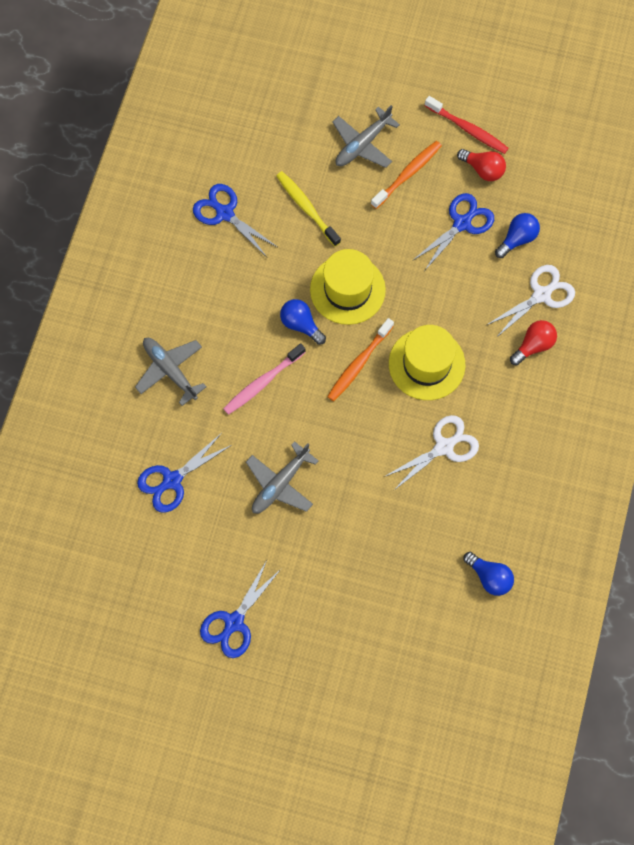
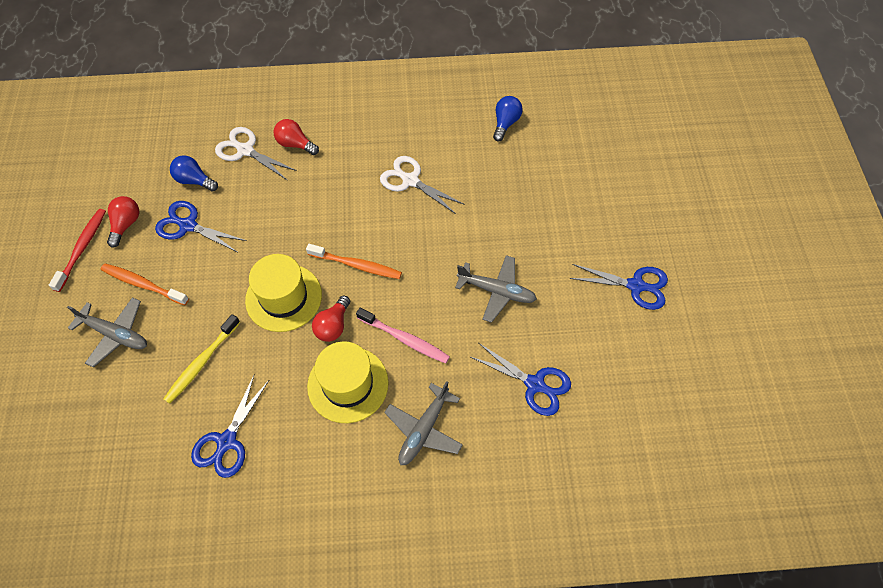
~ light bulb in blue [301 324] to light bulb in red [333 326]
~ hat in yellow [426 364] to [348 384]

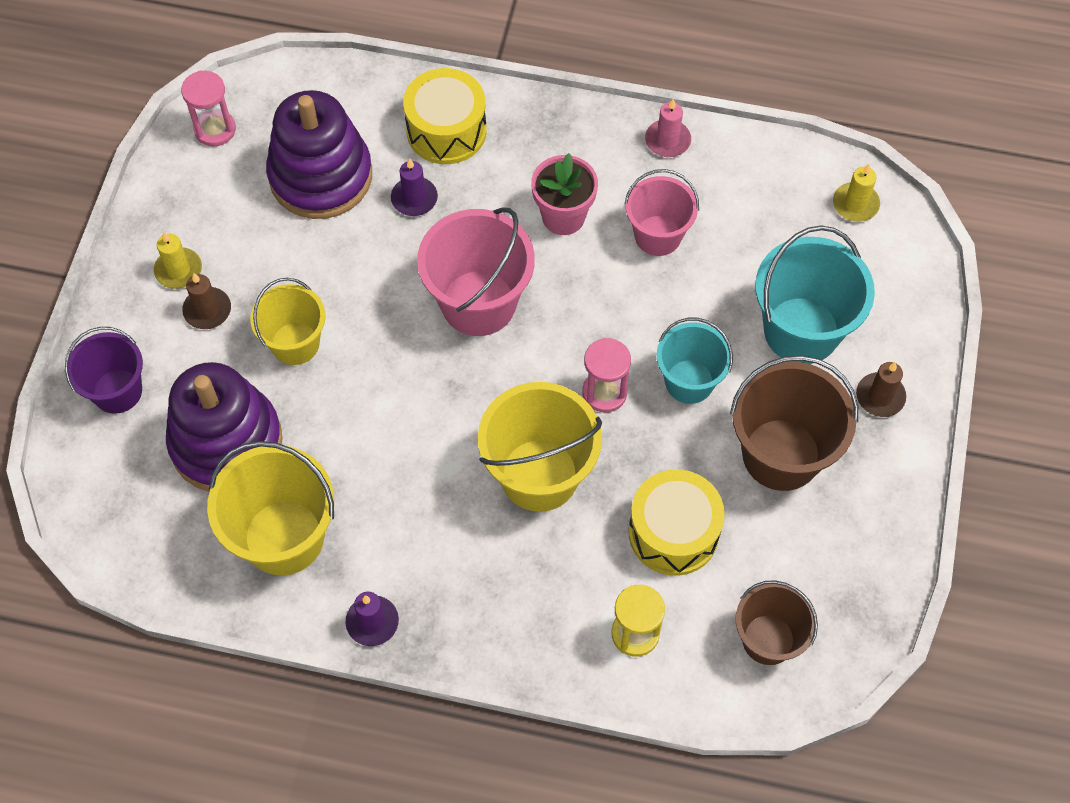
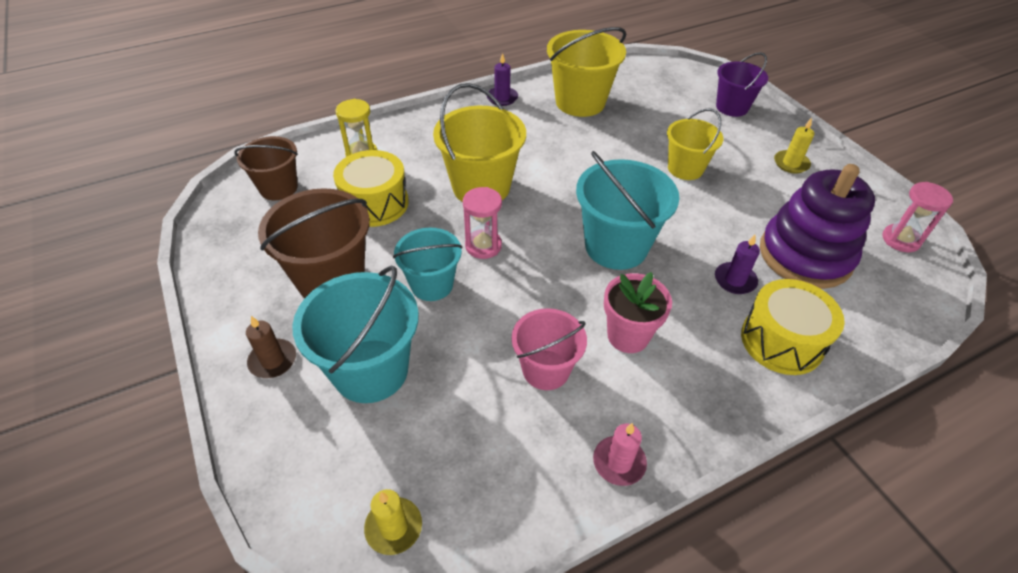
- stacking toy in purple [226 442]
- candle in brown [207 310]
~ bucket in pink [478 303] to bucket in turquoise [616 246]

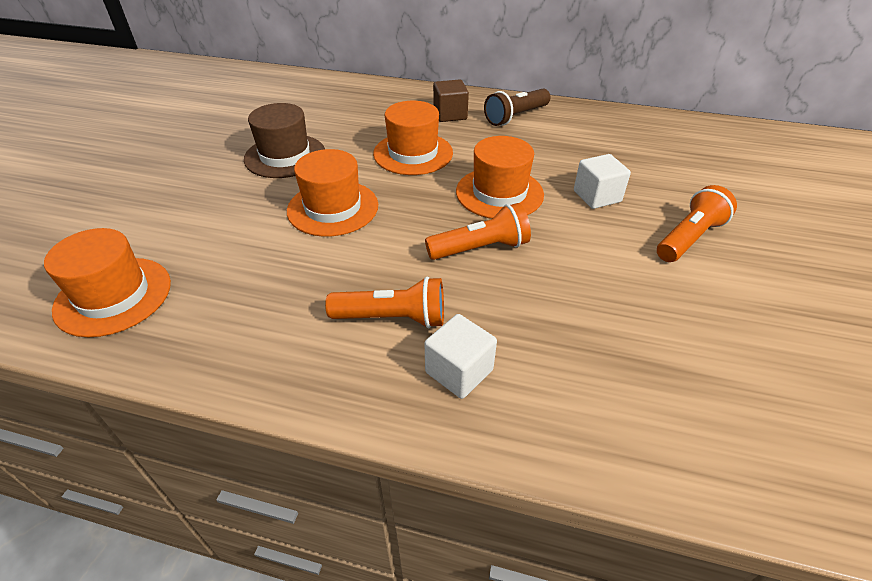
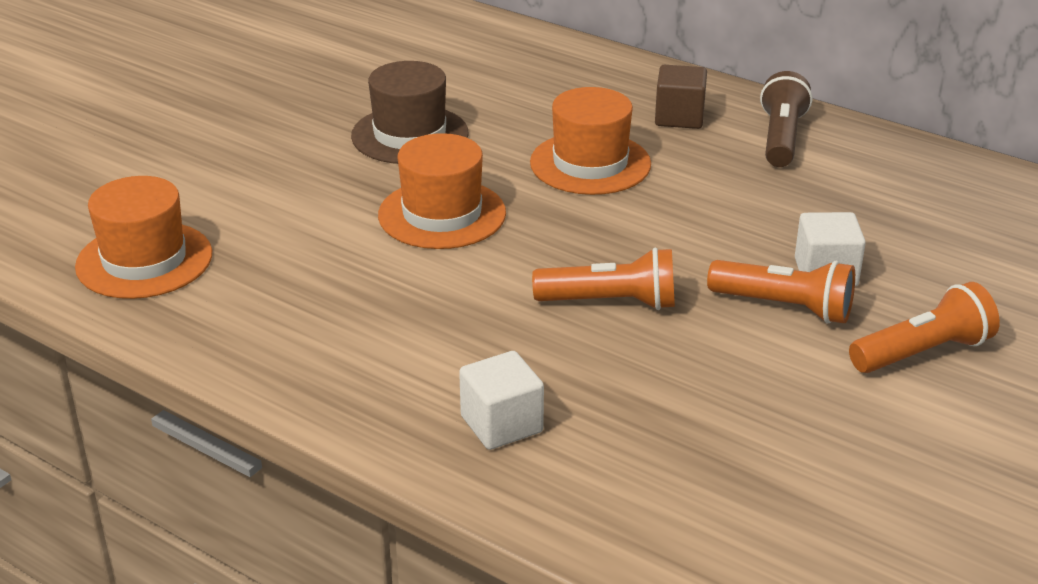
~ flashlight in orange [393 318] to [784 307]
- hat in orange [499 193]
~ flashlight in brown [516 117] = [781 138] 120 degrees clockwise

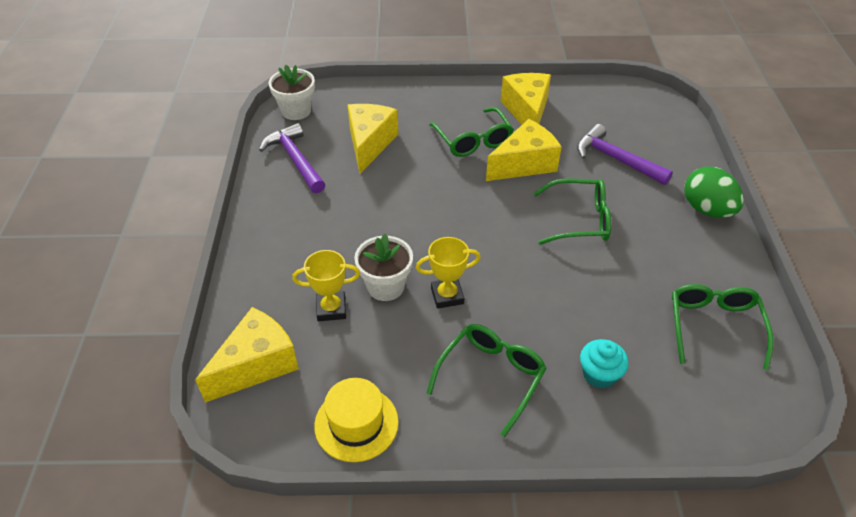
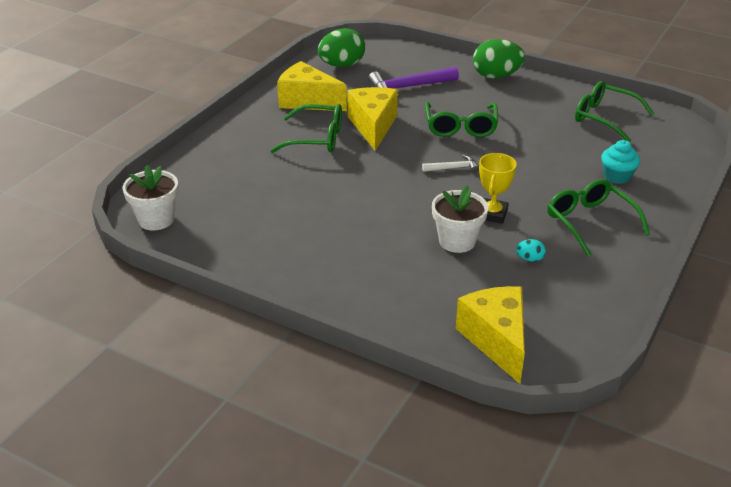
- hammer in purple [295 160]
- trophy in yellow [331 309]
- hat in yellow [356 423]
- cheese in yellow [369 144]
~ glasses in green [579 220] = [460 127] 150 degrees clockwise
+ egg in green [342 65]
+ hammer in white [453 168]
+ egg in turquoise [529 259]

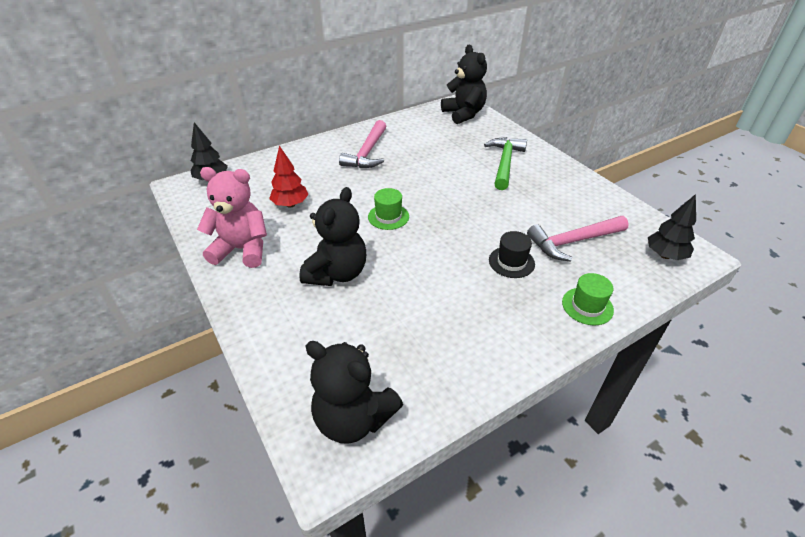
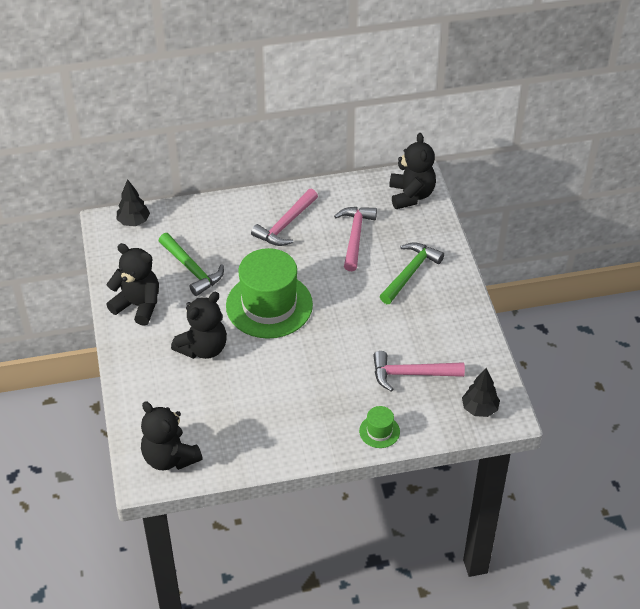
~ teddy bear in pink [242 249] to teddy bear in black [138 305]
~ tree in red [290 204] to hammer in green [192 269]
~ hat in green [388 216] = [269 305] x2.31
- hat in black [511 262]
+ hammer in pink [355 236]

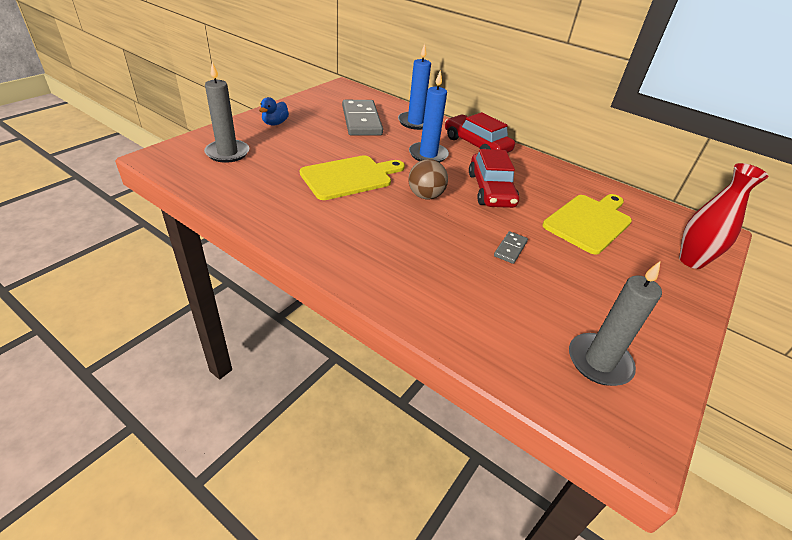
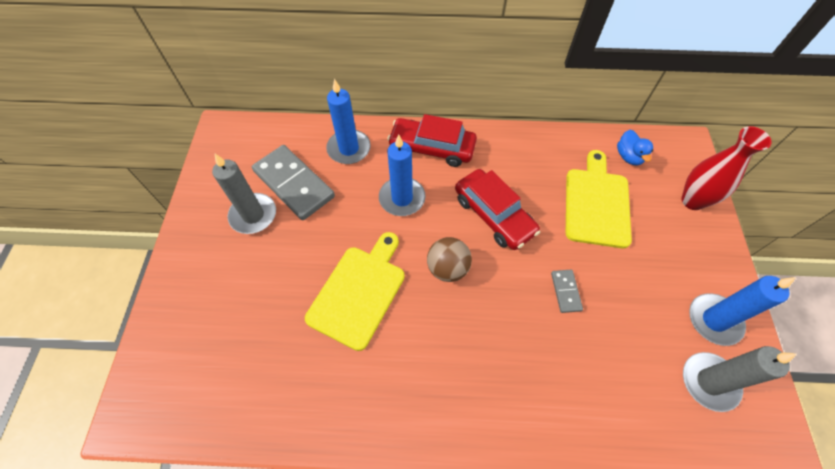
~ candle in grey [227 153] to [253 215]
~ duck in blue [275 123] to [628 156]
+ candle in blue [714 320]

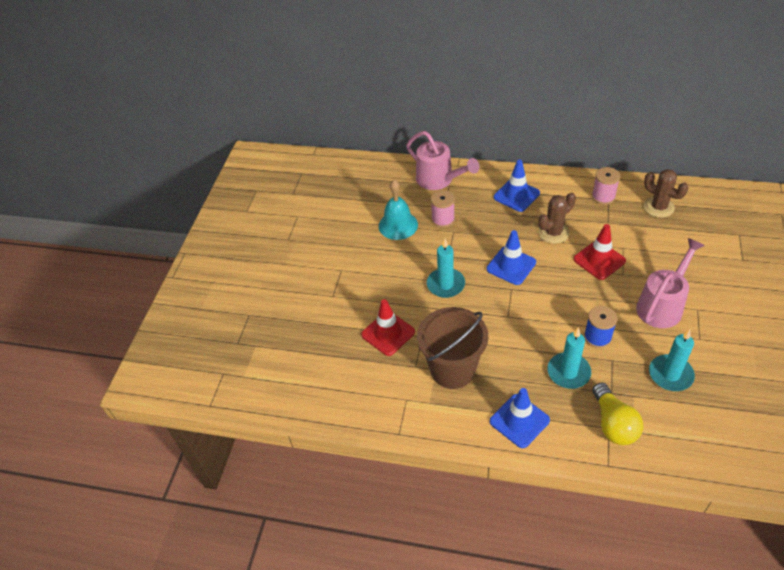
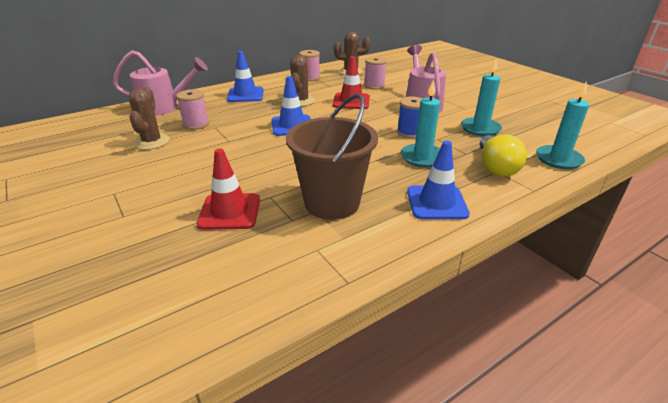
~ bell in turquoise [398 225] to cactus in brown [152 142]
~ candle in turquoise [445 284] to [558 159]
~ light bulb in yellow [613 423] = [495 167] 60 degrees clockwise
+ spool in pink [374 86]

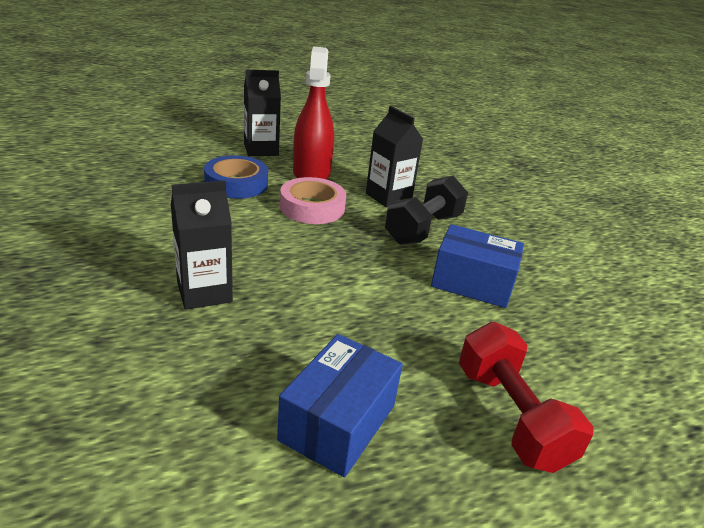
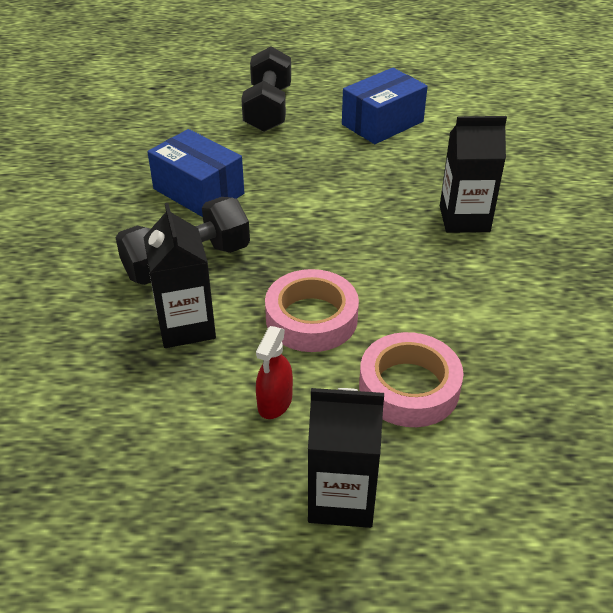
~ tape in blue [236 184] to tape in pink [409 387]
~ spray bottle in red [311 173] = [275 402] x0.48
~ dumbbell in red [510 416] to dumbbell in black [268 109]

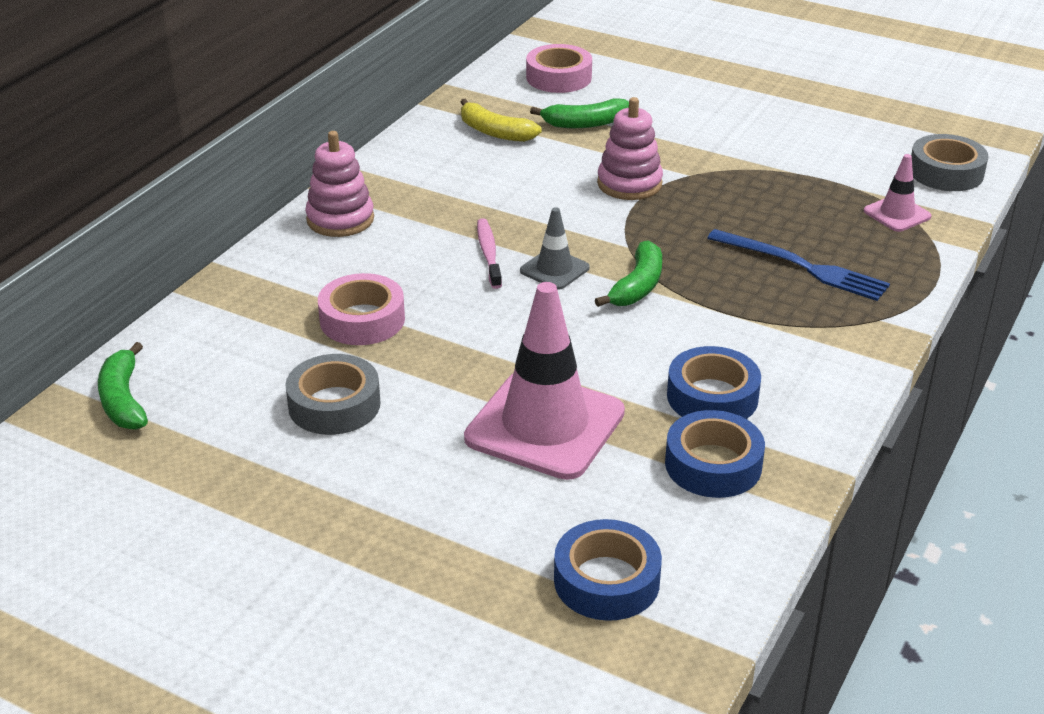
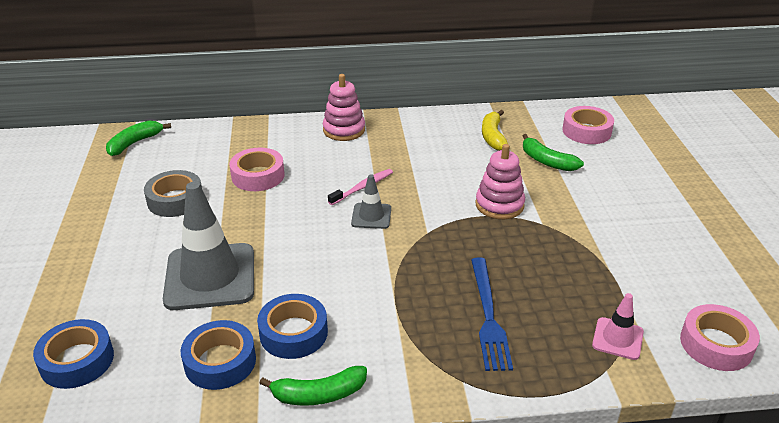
~ traffic cone in pink [545 425] to traffic cone in grey [210 277]
~ banana in green [637 286] to [319 394]
~ tape in grey [946 172] to tape in pink [716 344]

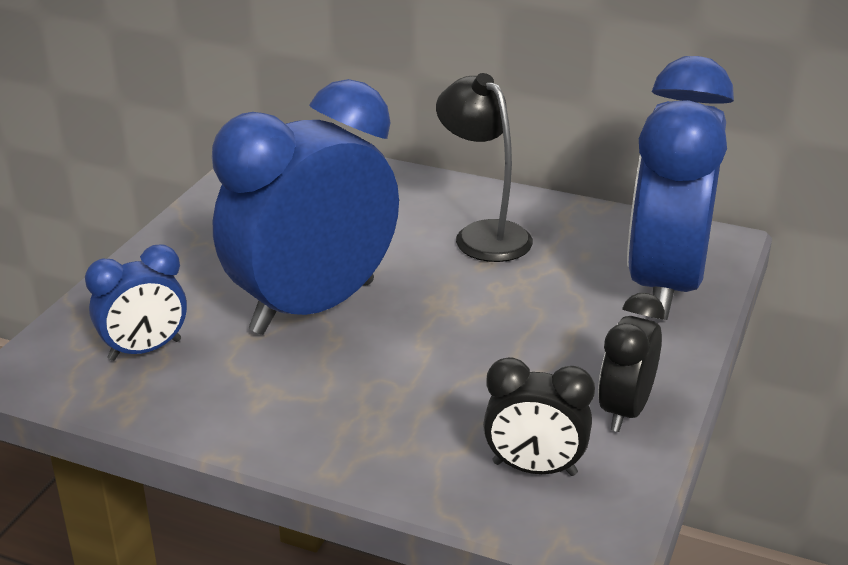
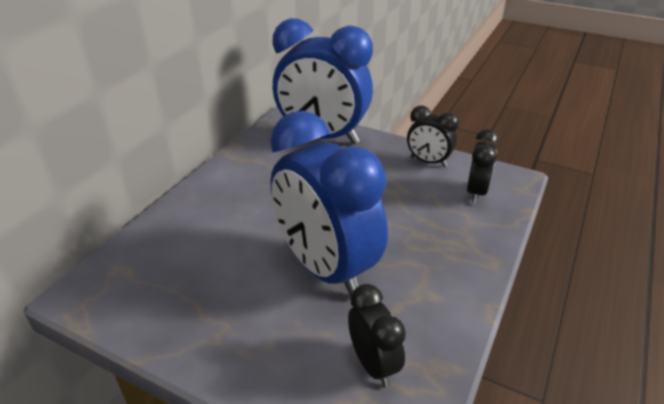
~ clock in blue [145 350] to clock in black [373 364]
- lamp in black [483 234]

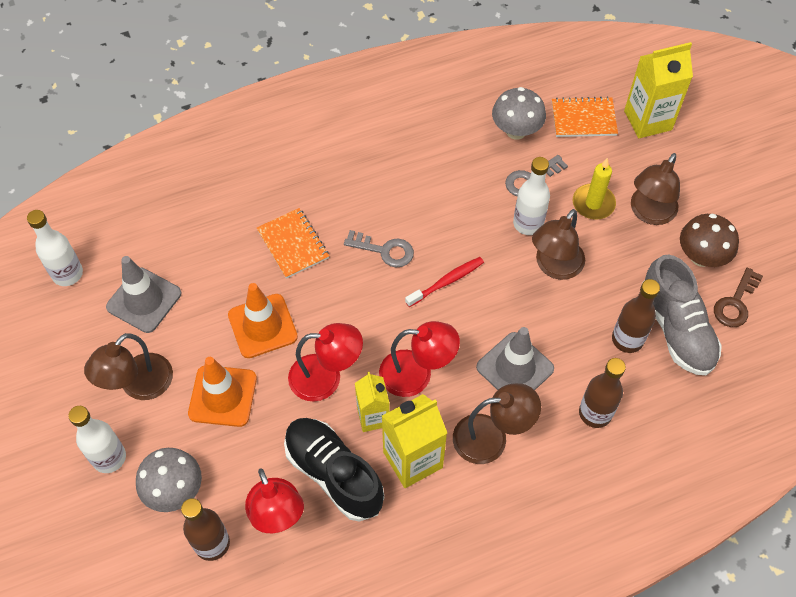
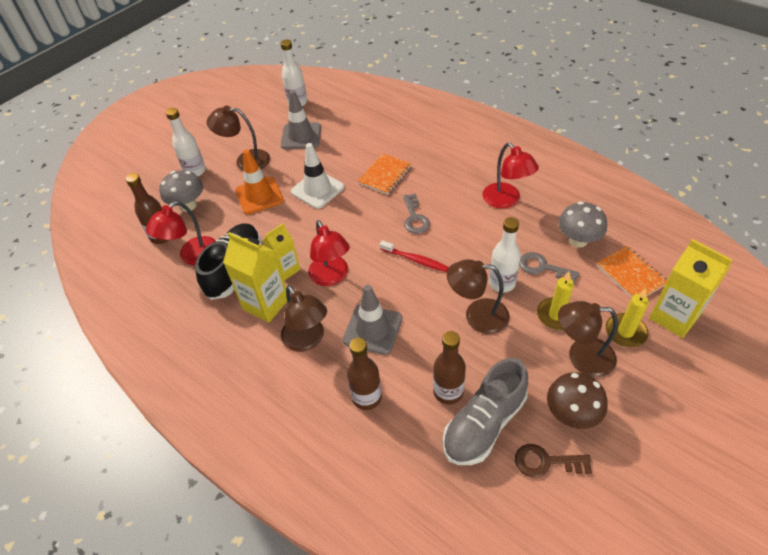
~ traffic cone in orange [262 326] to traffic cone in white [317 189]
~ lamp in red [326 377] to [506 201]
+ candle in yellow [625 332]

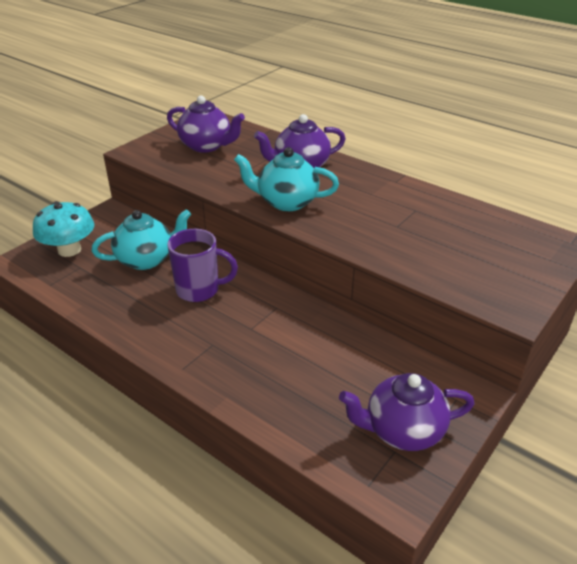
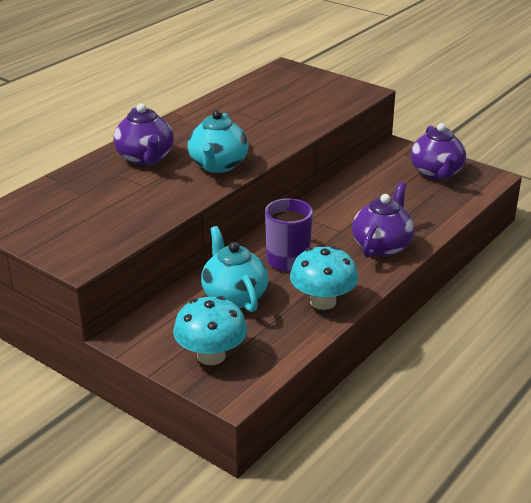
~ teapot in purple [206 146] to [382 246]
+ mushroom in turquoise [323 301]

